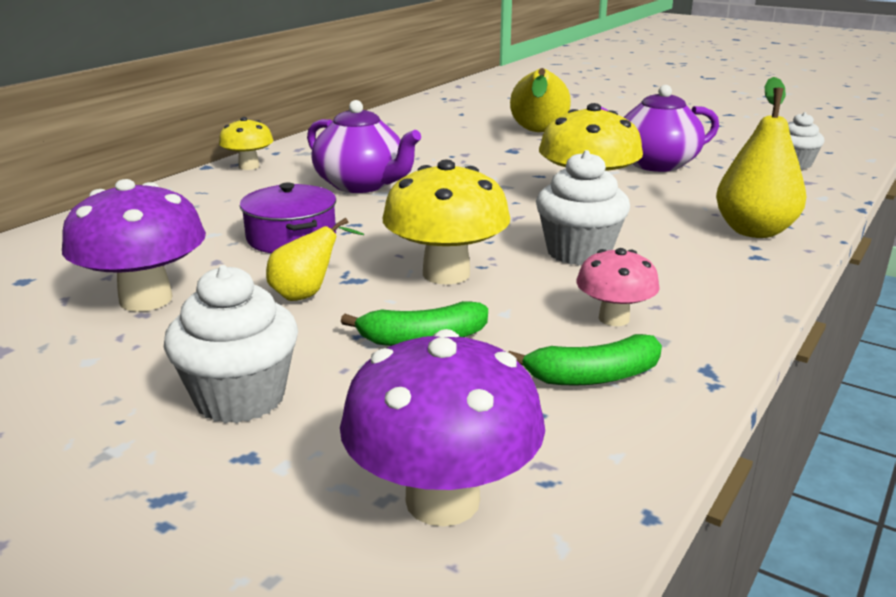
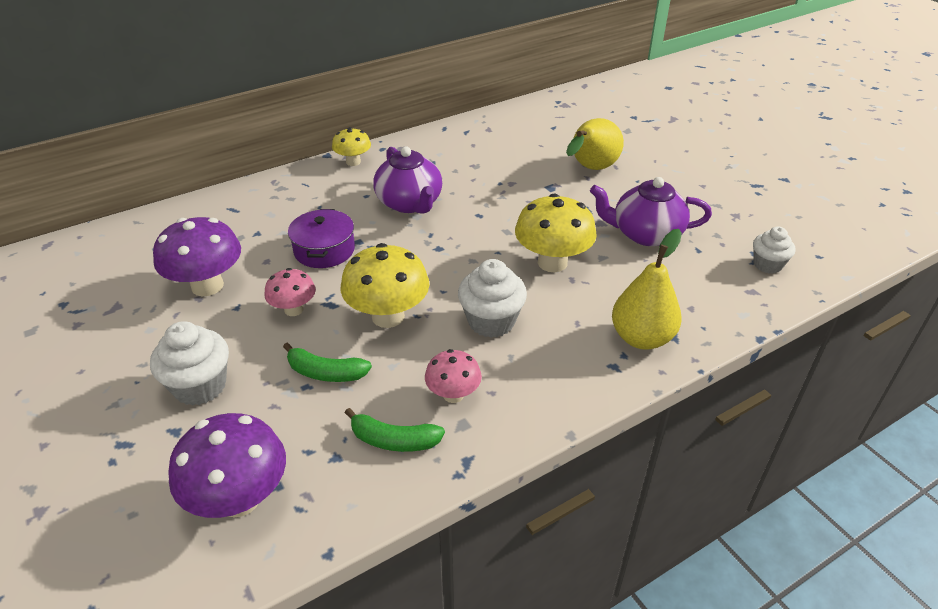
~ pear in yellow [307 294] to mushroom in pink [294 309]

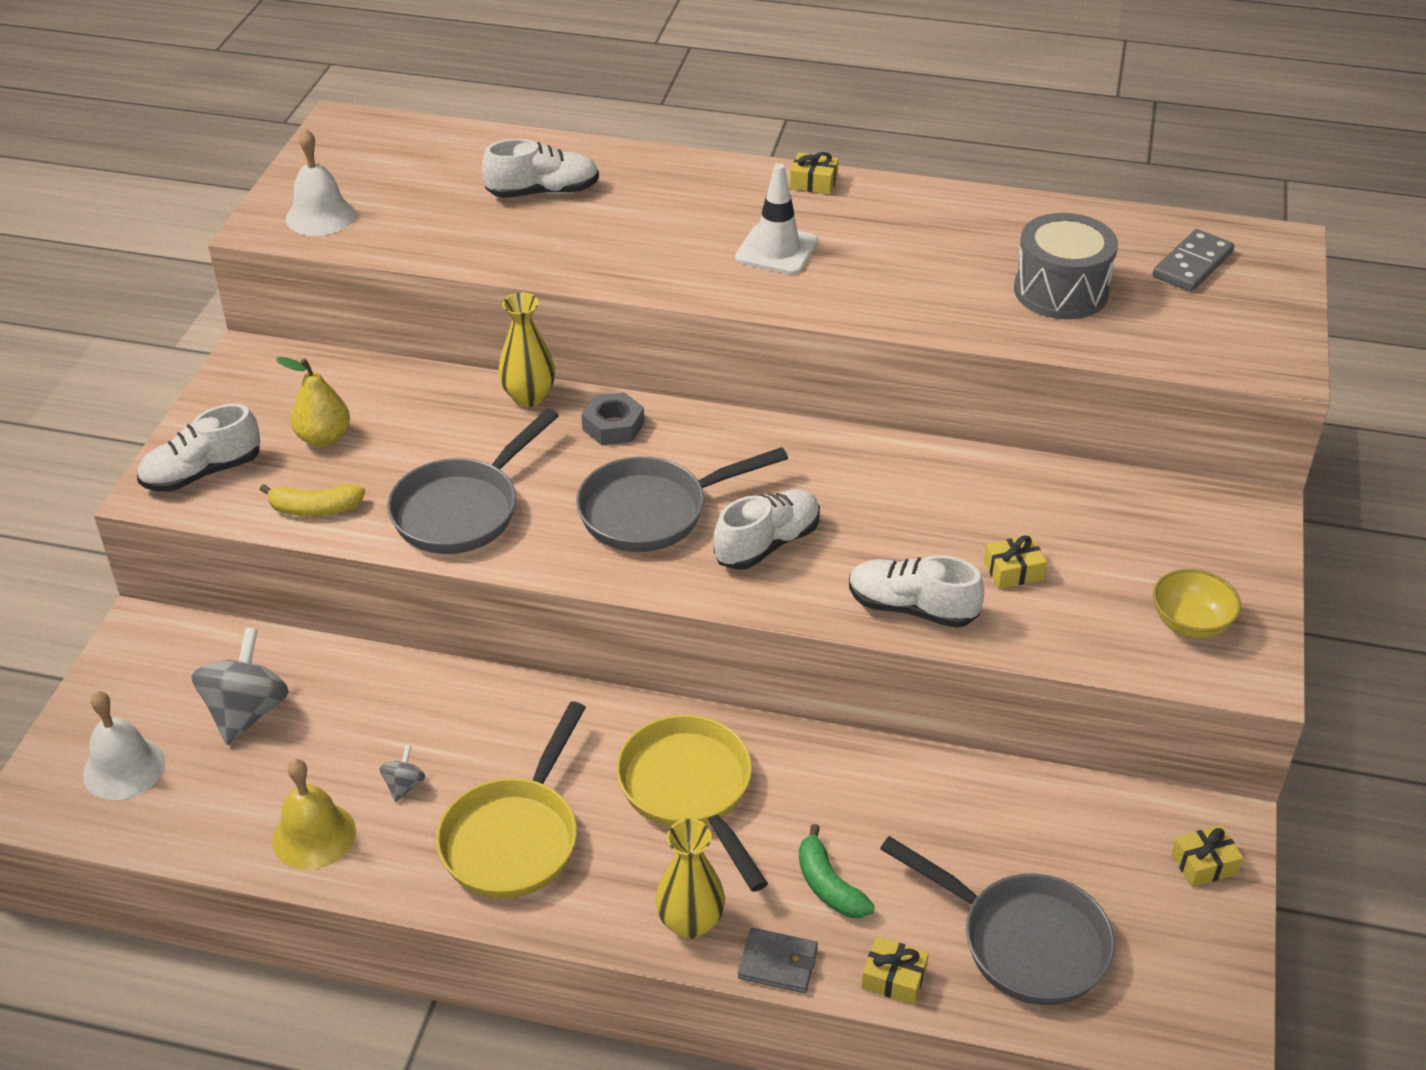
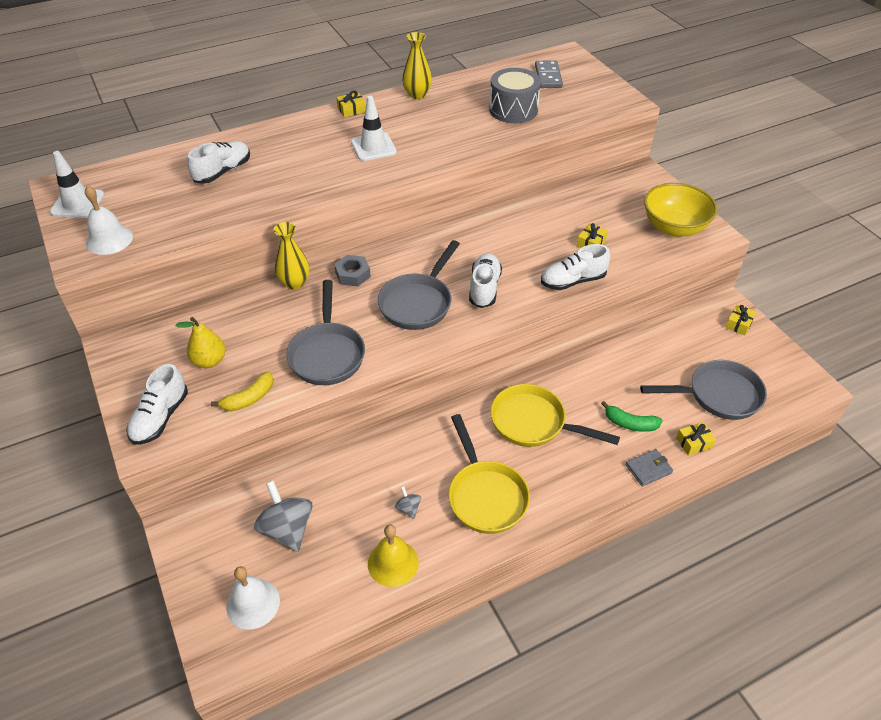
~ vase in yellow [690 922] to [417 94]
~ bowl in yellow [1190 623] = [674 227] x1.68
+ traffic cone in white [77 203]

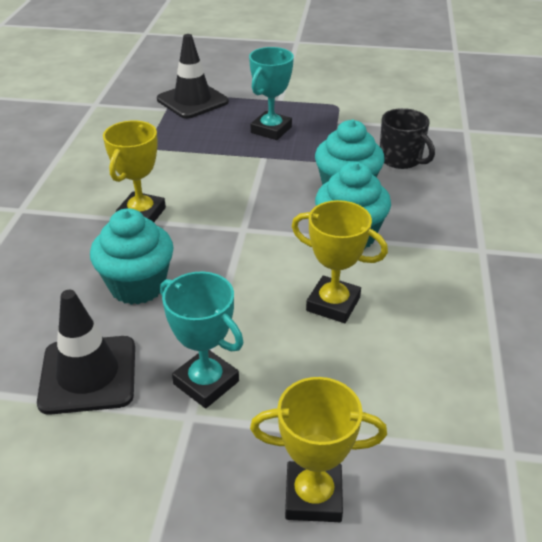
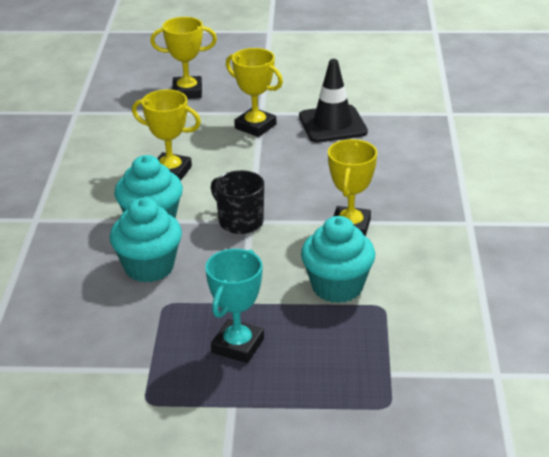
~ cupcake in turquoise [137 286] to [337 287]
- traffic cone in black [192 101]
~ trophy in turquoise [206 382] to trophy in yellow [255 126]
~ mug in black [401 159] to [240 221]

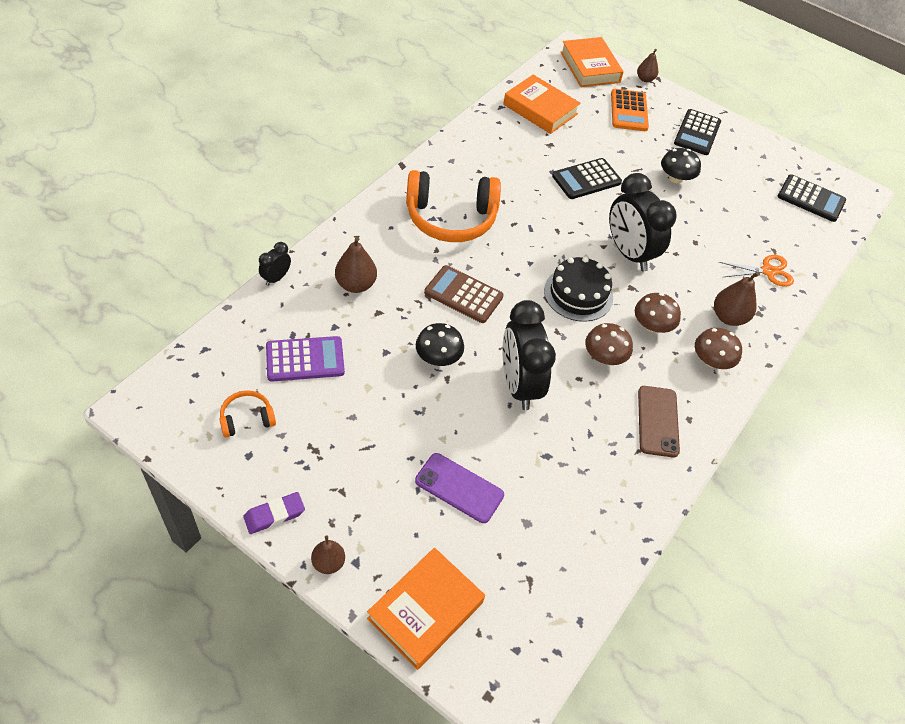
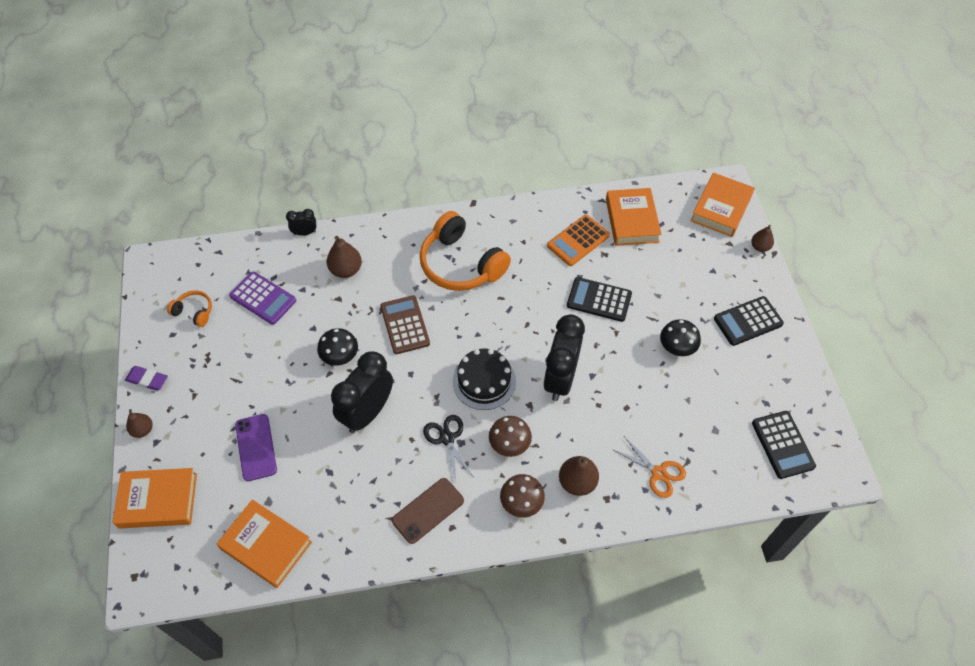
~ mushroom in brown [604 356] to scissors in black [447 438]
~ calculator in orange [628 111] to [578 241]
+ book in orange [266 546]

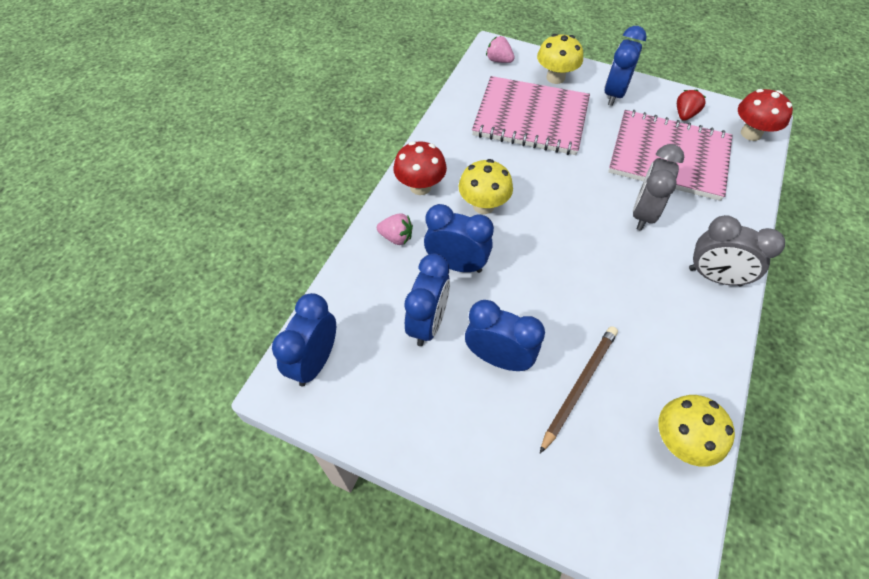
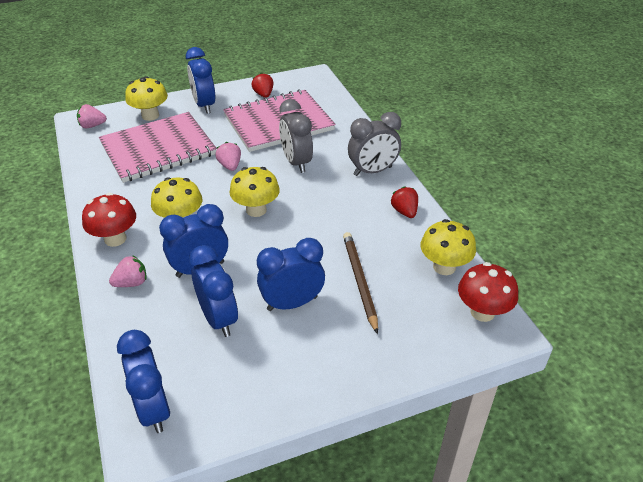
~ mushroom in red [751 133] to [482 312]
+ strawberry in pink [230 166]
+ mushroom in yellow [256 210]
+ strawberry in red [404 211]

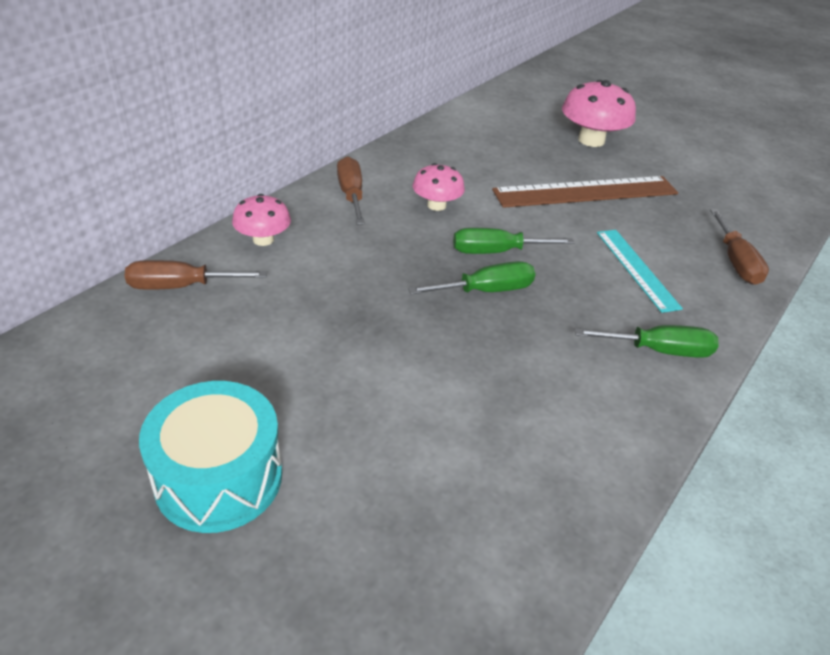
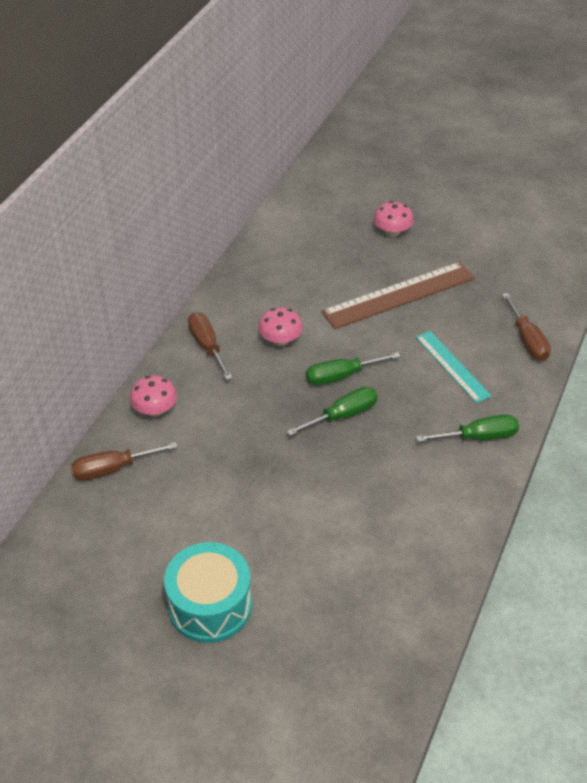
~ mushroom in pink [591 140] = [392 232] x0.61

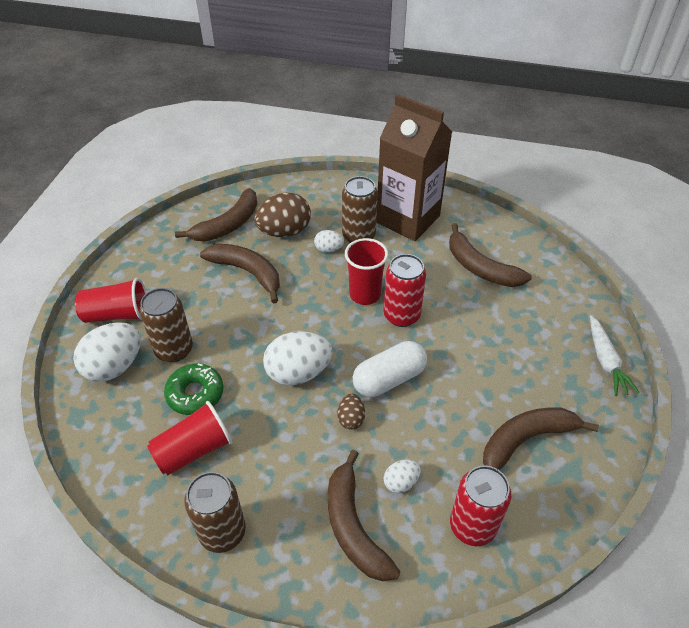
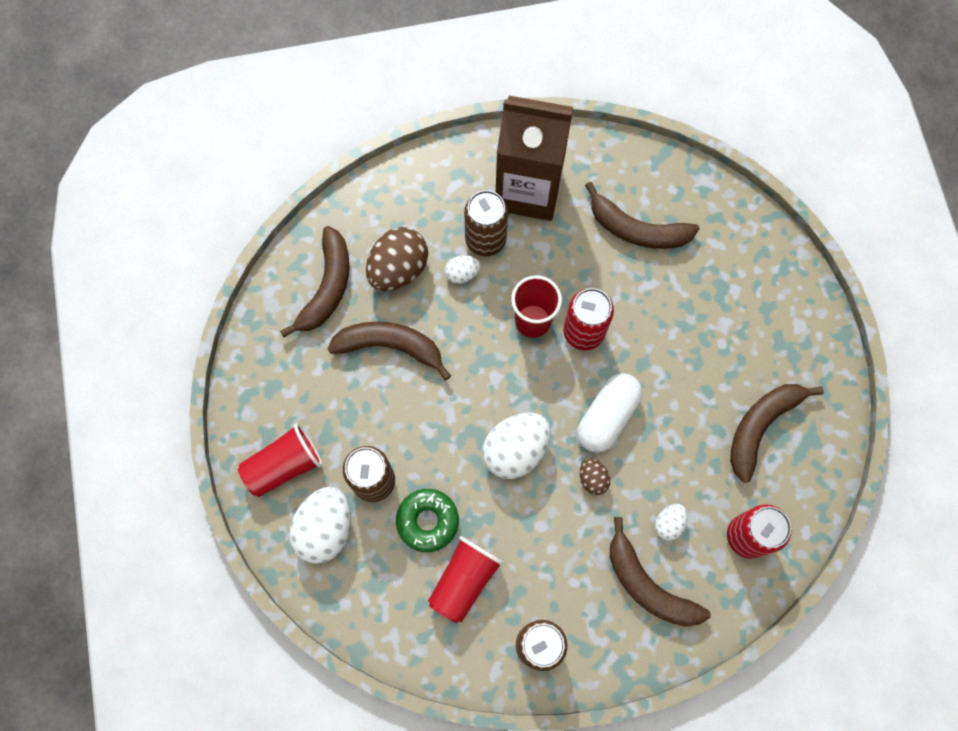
- carrot in white [605 361]

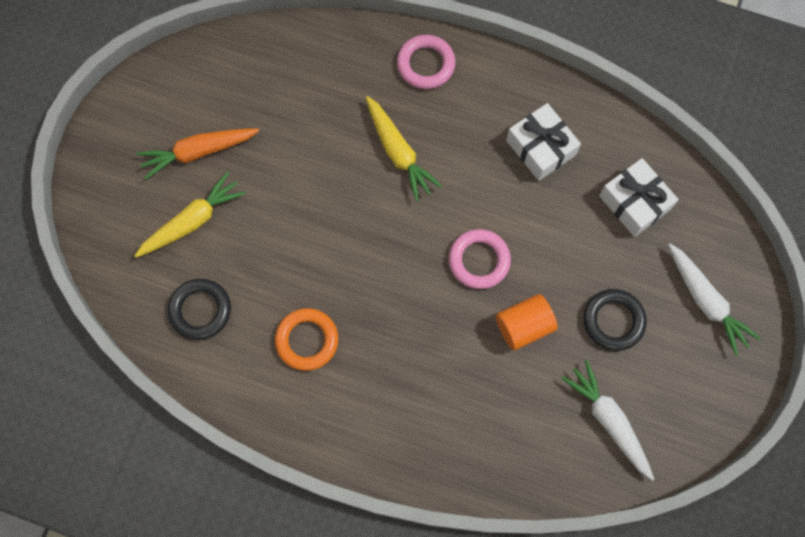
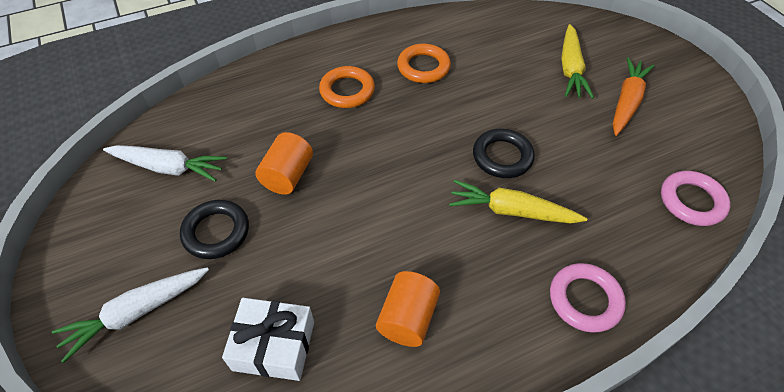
~ ring in black [200 310] to [502 157]
~ ring in pink [479 260] to [691 201]
~ gift in white [541 147] to cylinder in orange [407 318]
~ carrot in white [706 301] = [136 313] 45 degrees counterclockwise
+ ring in orange [347 91]

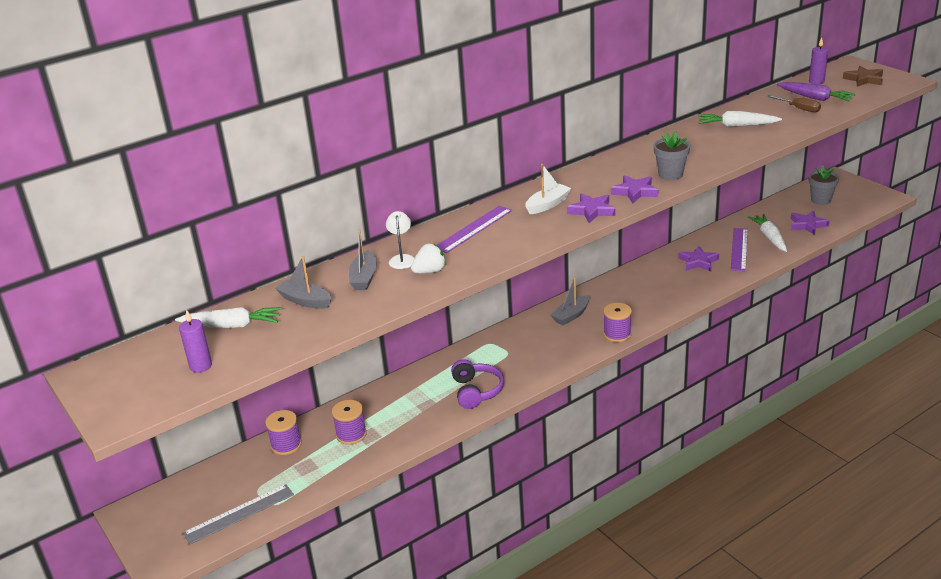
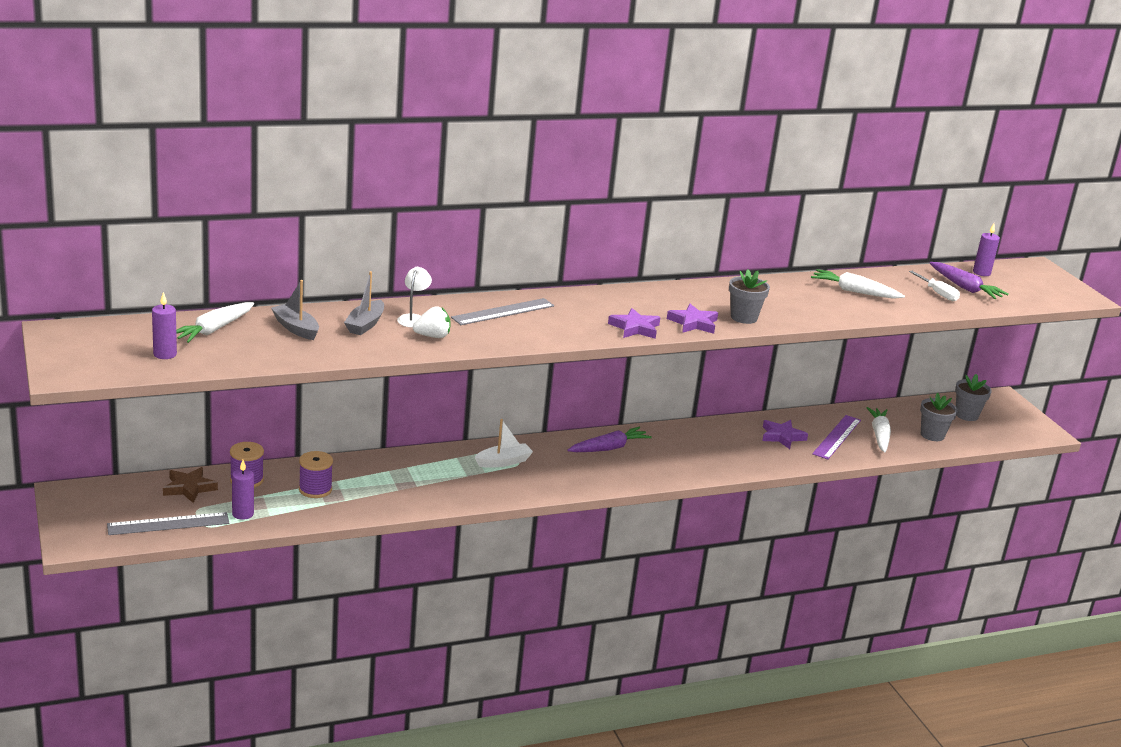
~ carrot in white [231 325] = [214 330] 105 degrees clockwise
~ ruler in purple [473 229] to ruler in grey [503 312]
- headphones in purple [476 391]
~ boat in white [547 205] to [503 462]
~ boat in grey [571 315] to carrot in purple [608 448]
- spool in purple [617 334]
~ screwdriver in brown [799 109] to screwdriver in white [937 293]
~ star in purple [807 225] to flower pot in grey [932 435]
~ star in brown [864 79] to [189 488]
+ candle in purple [243 514]

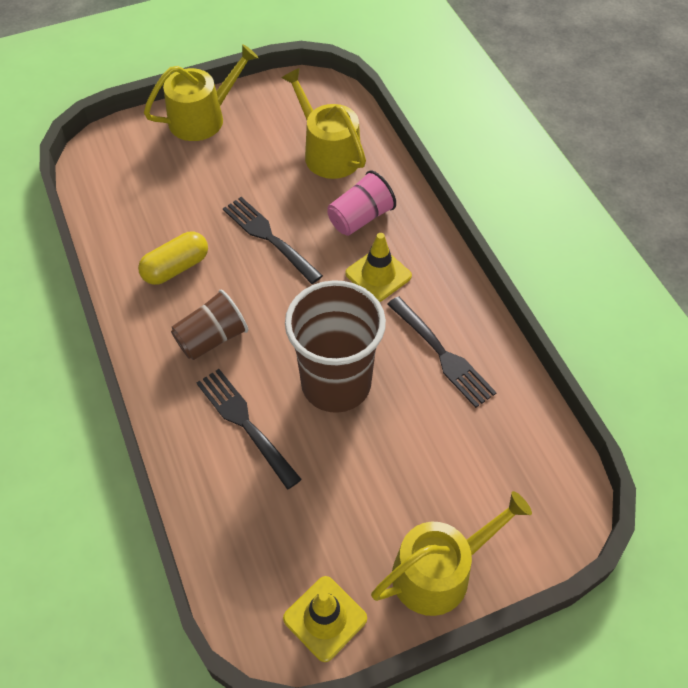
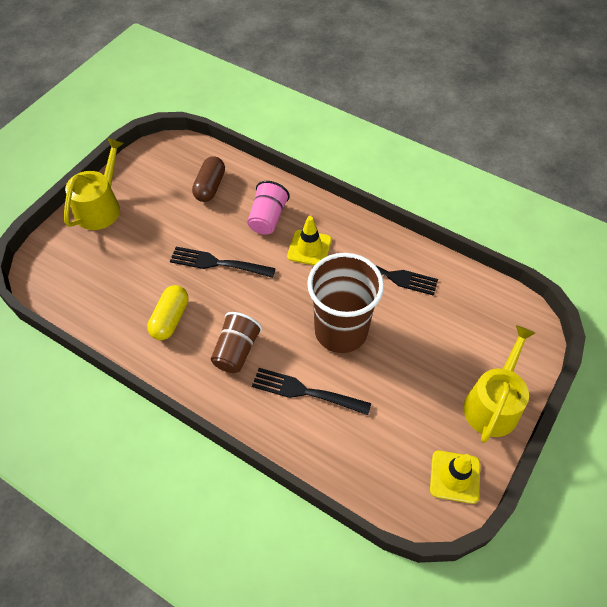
~ watering can in yellow [328 152] to capsule in brown [210 186]

